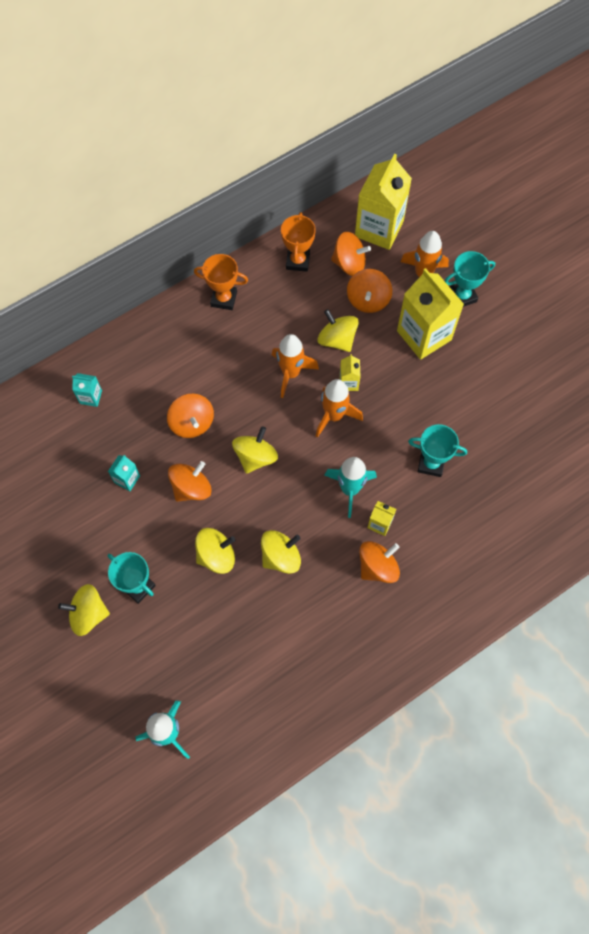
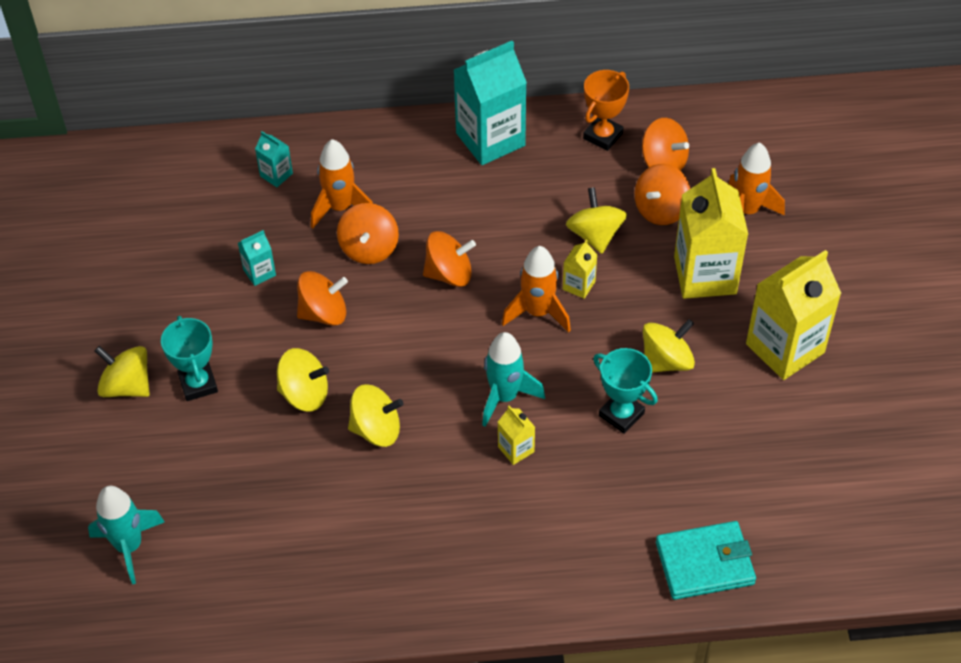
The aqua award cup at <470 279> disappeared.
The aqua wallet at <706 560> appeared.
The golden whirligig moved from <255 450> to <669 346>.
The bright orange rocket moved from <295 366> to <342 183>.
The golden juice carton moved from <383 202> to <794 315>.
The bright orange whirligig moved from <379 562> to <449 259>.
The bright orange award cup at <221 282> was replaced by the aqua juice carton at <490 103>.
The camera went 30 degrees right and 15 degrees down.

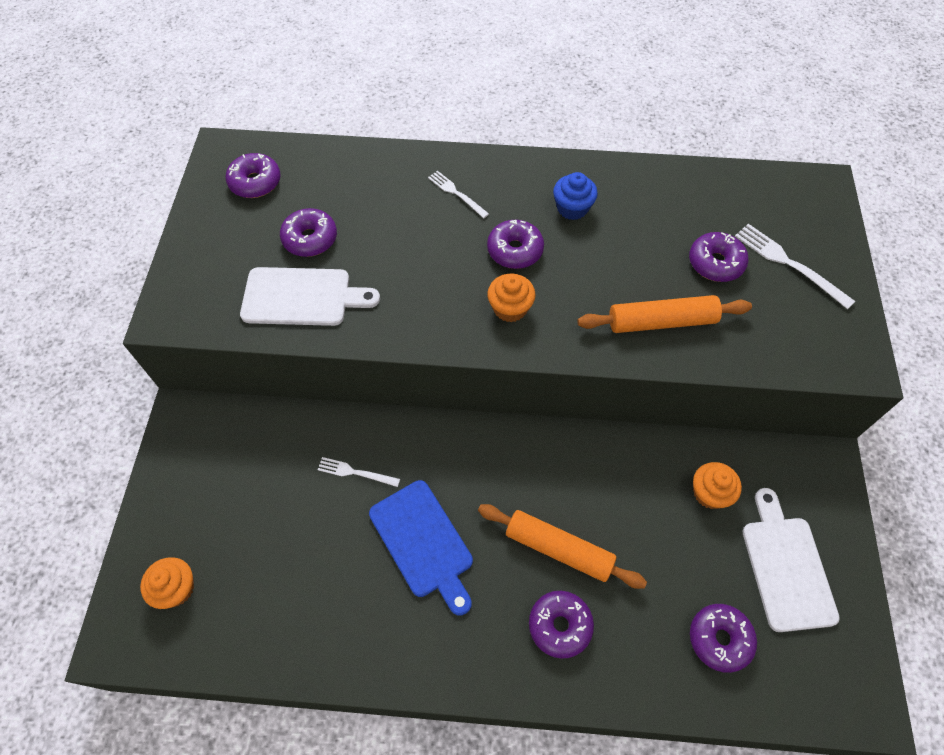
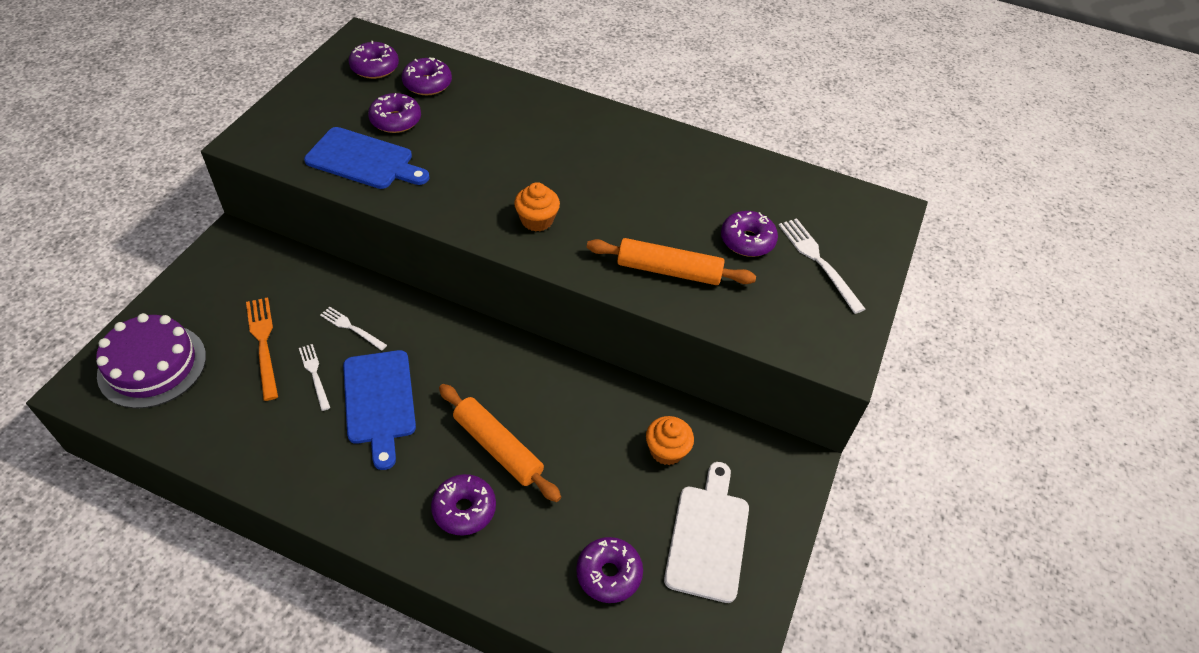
The royal blue muffin at <575 196> disappeared.
The bright orange fork at <262 349> appeared.
The white fork moved from <458 194> to <314 377>.
The royal purple glazed donut moved from <515 244> to <426 76>.
The bright orange muffin at <167 583> was replaced by the royal purple layer cake at <151 361>.
The white chopping board at <310 296> became the royal blue chopping board at <366 158>.
The camera went 15 degrees right and 10 degrees down.

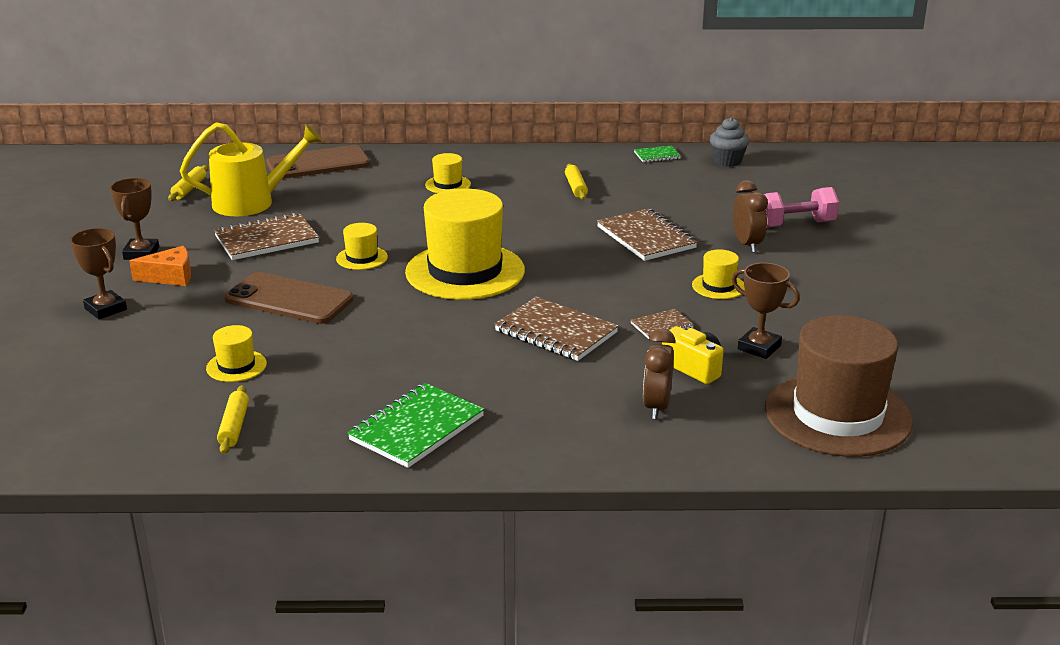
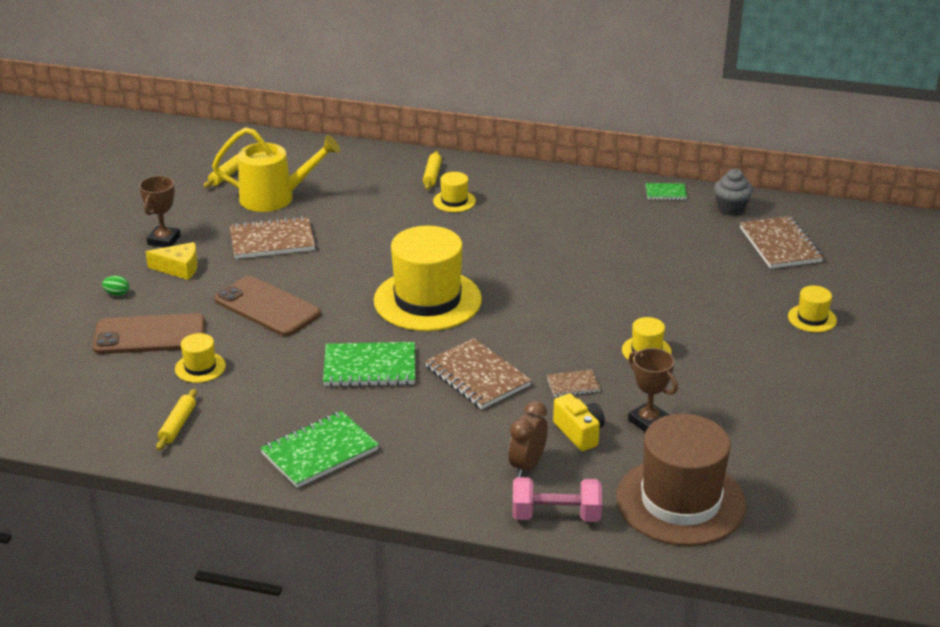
The brown bedside clock at <750 216> disappeared.
The emerald notepad at <369 364> appeared.
The brown phone moved from <318 162> to <149 333>.
The golden hat moved from <362 246> to <812 309>.
The golden rolling pin moved from <576 181> to <432 170>.
The brown notepad moved from <647 234> to <782 242>.
The rosy dumbbell moved from <801 207> to <557 499>.
The brown award cup at <98 274> was replaced by the emerald egg at <115 286>.
The bright orange piece of cheese at <160 266> became the golden piece of cheese at <172 261>.
The camera went 15 degrees right and 5 degrees up.

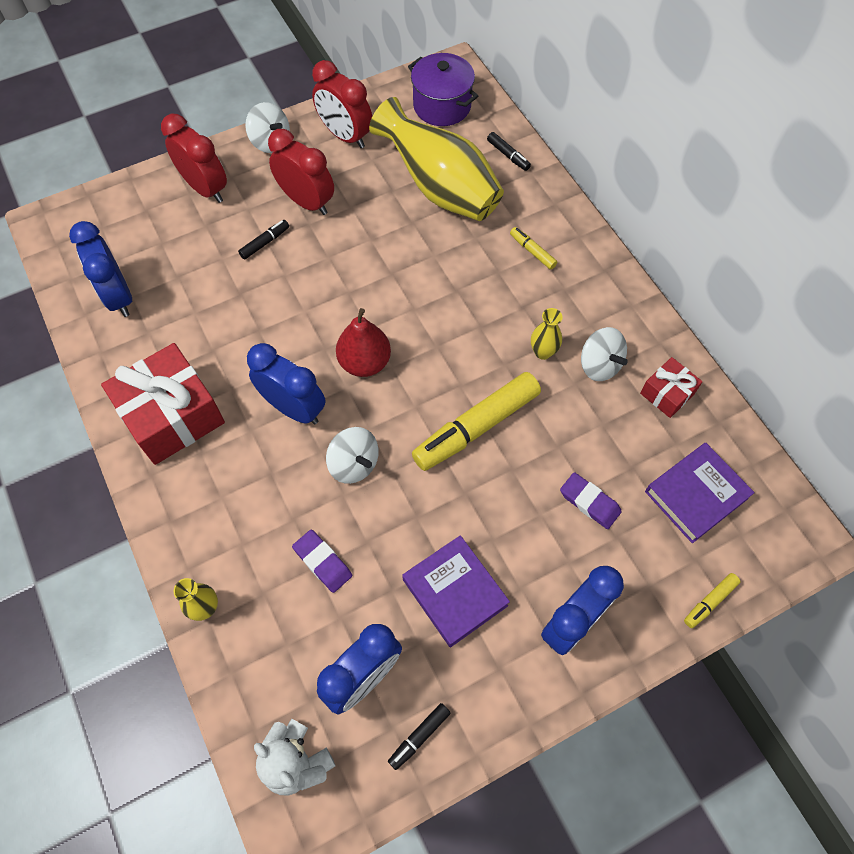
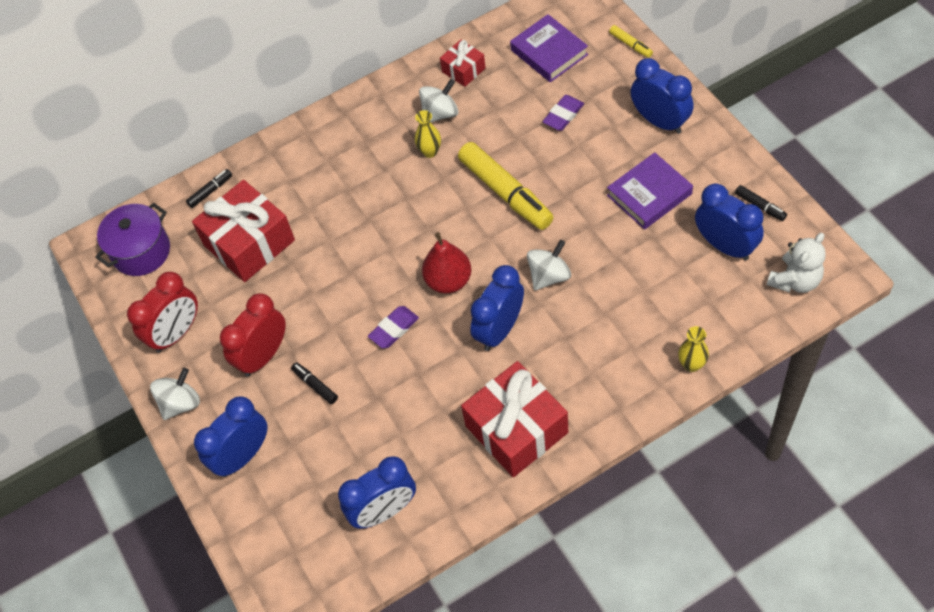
The golden felt pen at <533 248> disappeared.
The royal purple eraser moved from <322 561> to <393 327>.
The golden tall vase at <436 159> was replaced by the red present at <243 231>.
The red bedside clock at <194 158> became the royal blue bedside clock at <230 436>.
The camera went 85 degrees left and 5 degrees down.

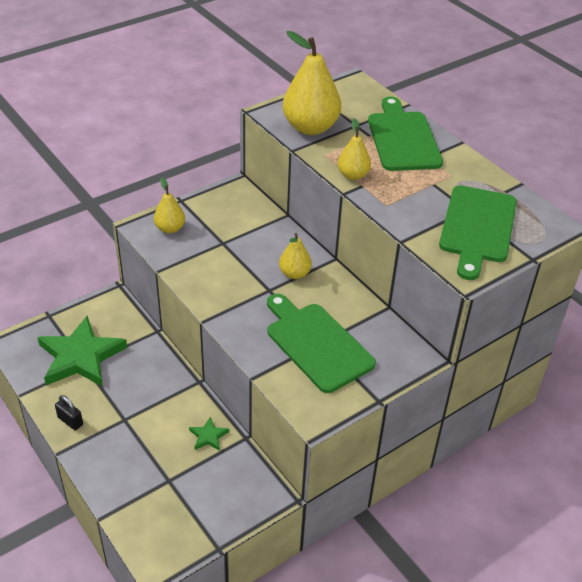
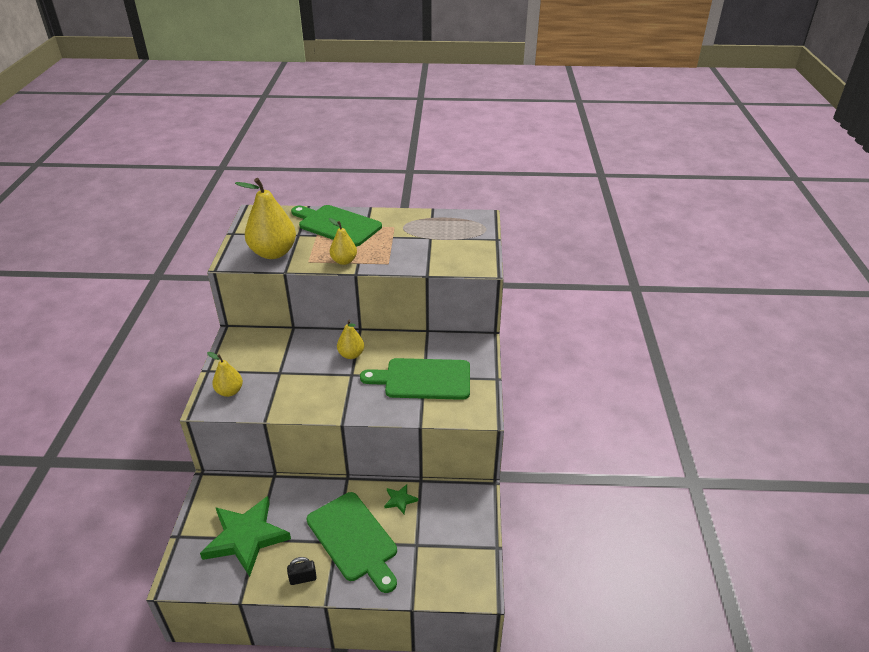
The emerald chopping board moved from <478 232> to <352 542>.
The camera went 50 degrees left and 5 degrees down.

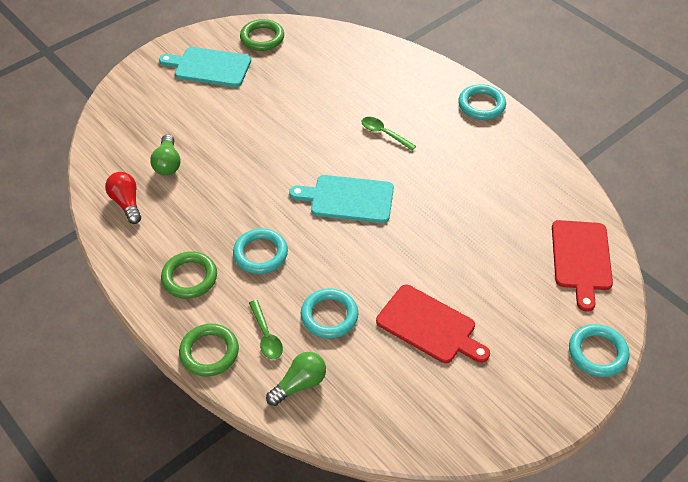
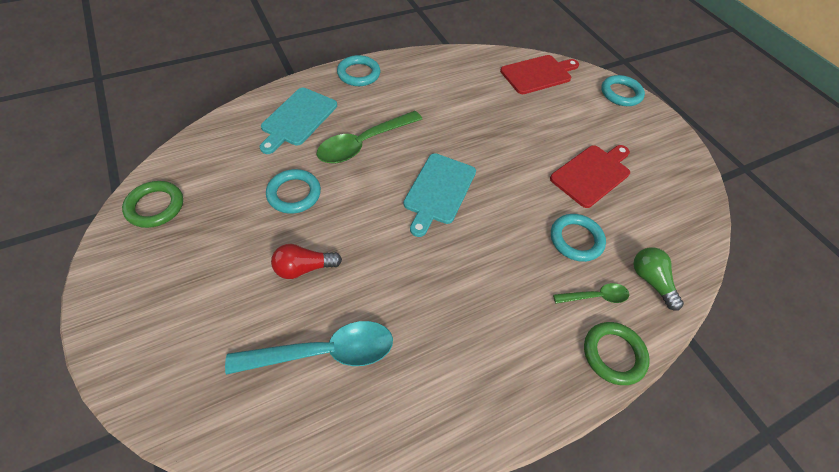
The emerald hoop at <189 275> disappeared.
The red lightbulb moved from <123 198> to <306 261>.
The aqua chopping board moved from <205 67> to <298 121>.
The aqua hoop moved from <260 251> to <293 191>.
The emerald lightbulb at <165 155> was replaced by the aqua tablespoon at <309 348>.
The red chopping board at <582 266> turned 45 degrees counterclockwise.
The emerald tablespoon at <389 134> changed to 1.90 times the size.
The camera went 80 degrees left and 5 degrees up.

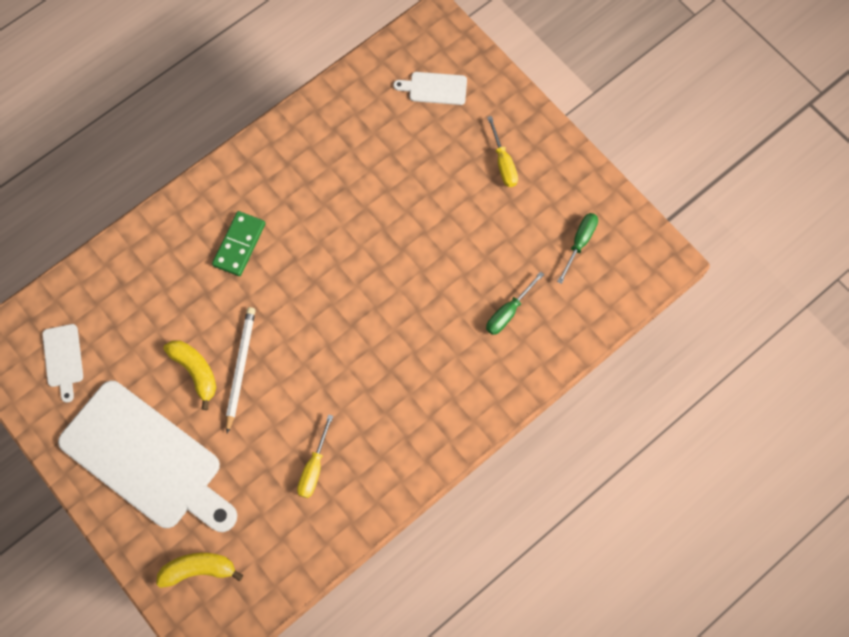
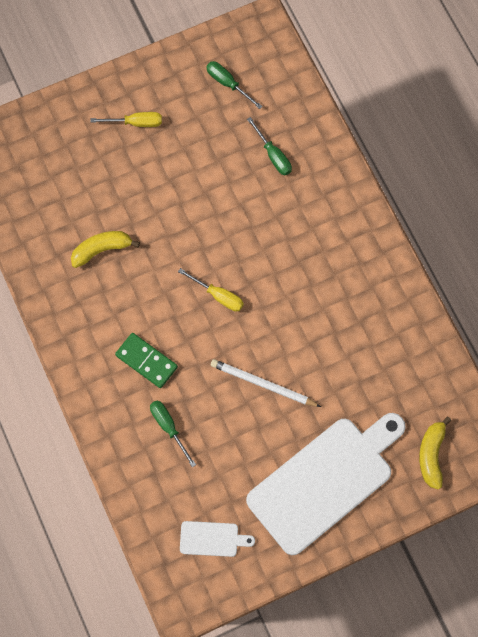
The white chopping board at <430 88> disappeared.
The emerald screwdriver at <173 434> appeared.
The golden banana fruit moved from <189 375> to <105 249>.
The golden screwdriver moved from <315 456> to <211 290>.
The camera went 75 degrees left and 0 degrees up.

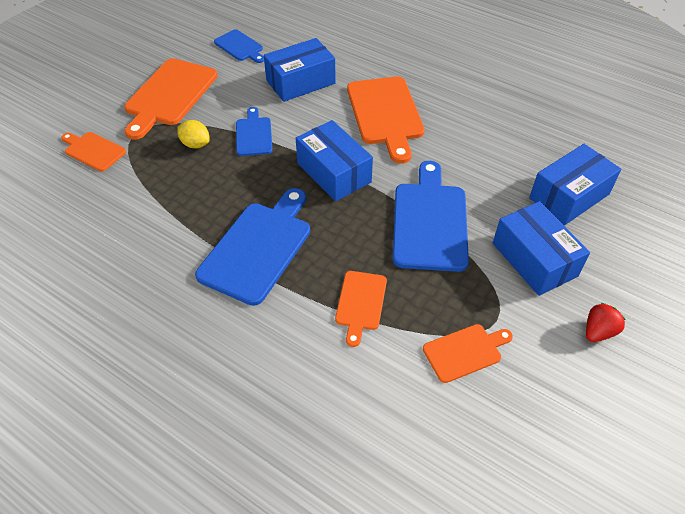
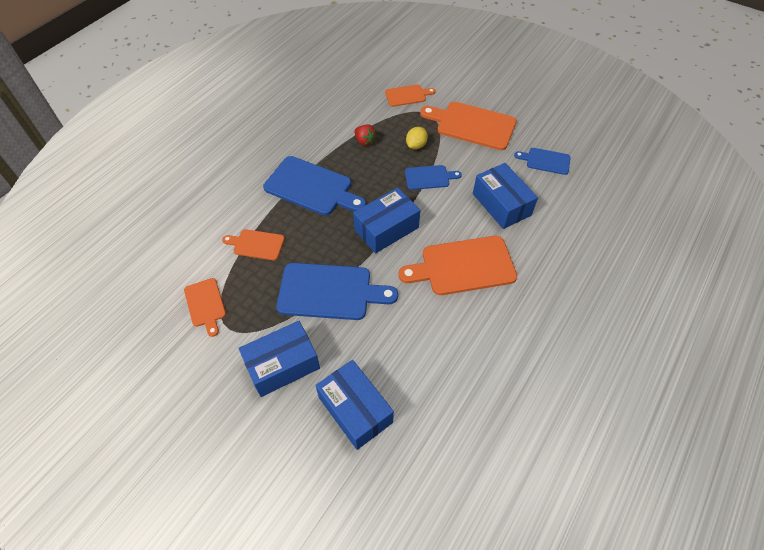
The red strawberry moved from <606 322> to <365 135>.
The bright orange chopping board at <93 151> turned 45 degrees clockwise.
The royal blue chopping board at <239 46> turned 60 degrees clockwise.
The camera went 90 degrees right and 5 degrees up.

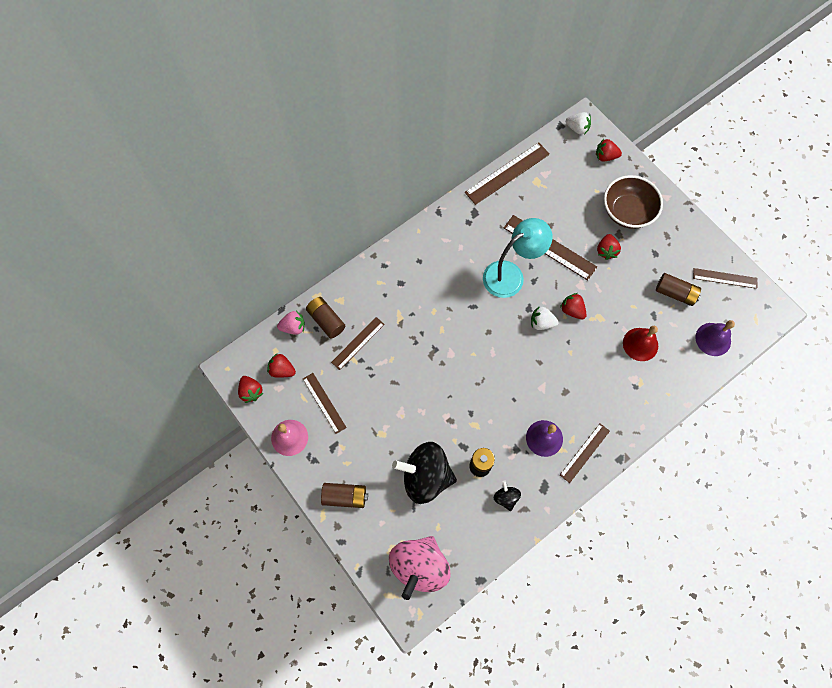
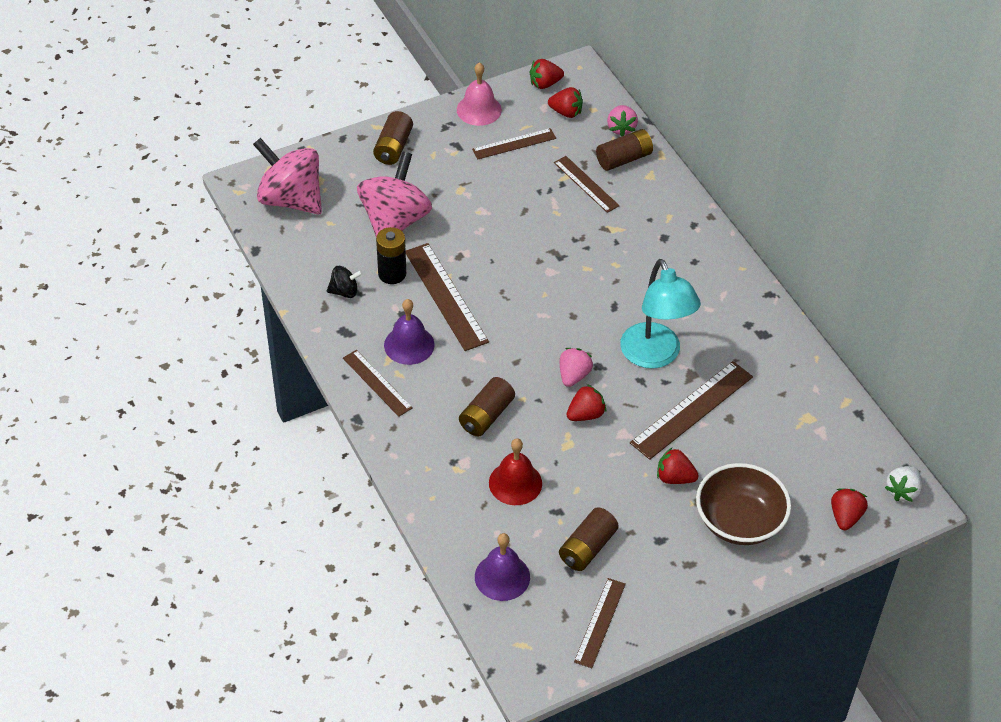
The brown power cell at <487 407> appeared.
The brown straightedge moved from <507 173> to <447 297>.
The ebony whirligig at <424 473> became the rosy whirligig at <394 194>.
The white strawberry at <545 318> became the rosy strawberry at <576 367>.
The red strawberry at <281 366> turned 75 degrees clockwise.
The camera went 100 degrees right and 20 degrees down.

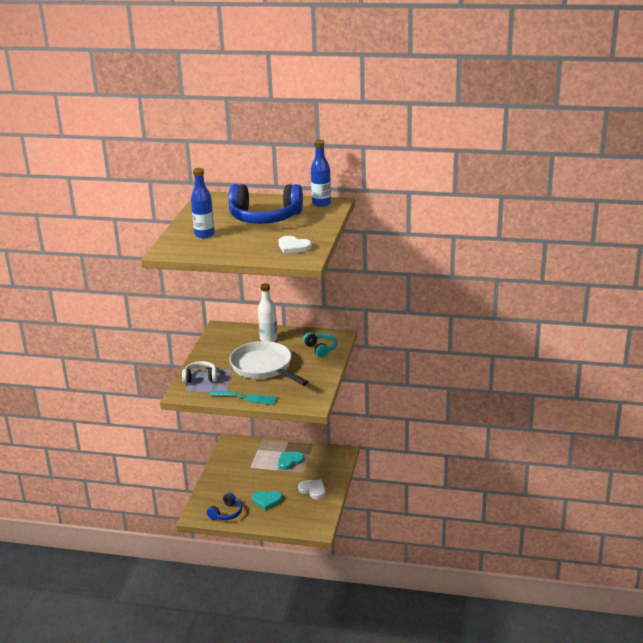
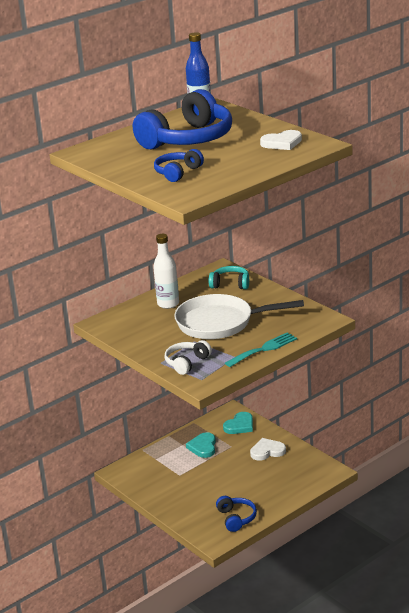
The aqua heart shape moved from <267 500> to <238 423>.
The royal blue drink bottle at <203 203> was replaced by the royal blue over-ear headphones at <179 165>.
The camera went 50 degrees left and 0 degrees up.

